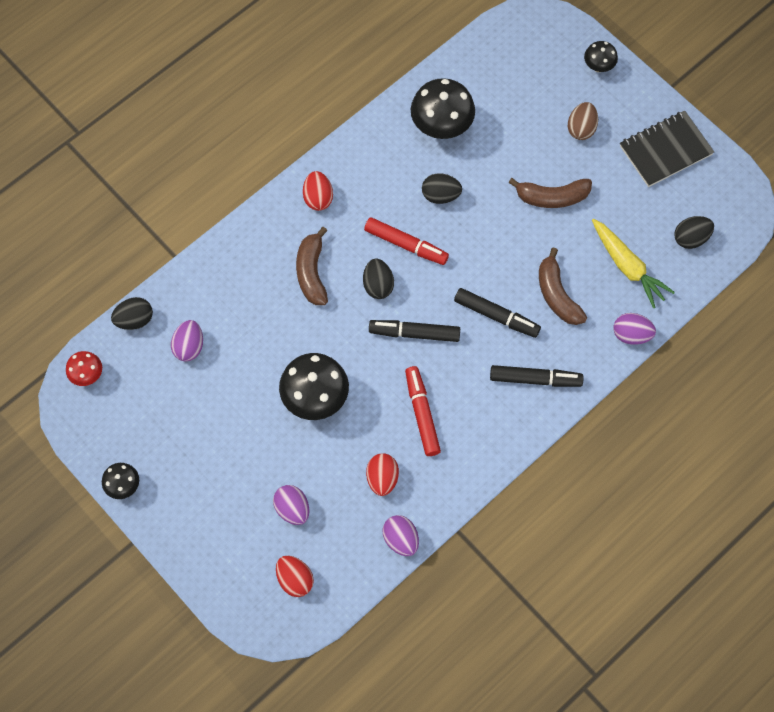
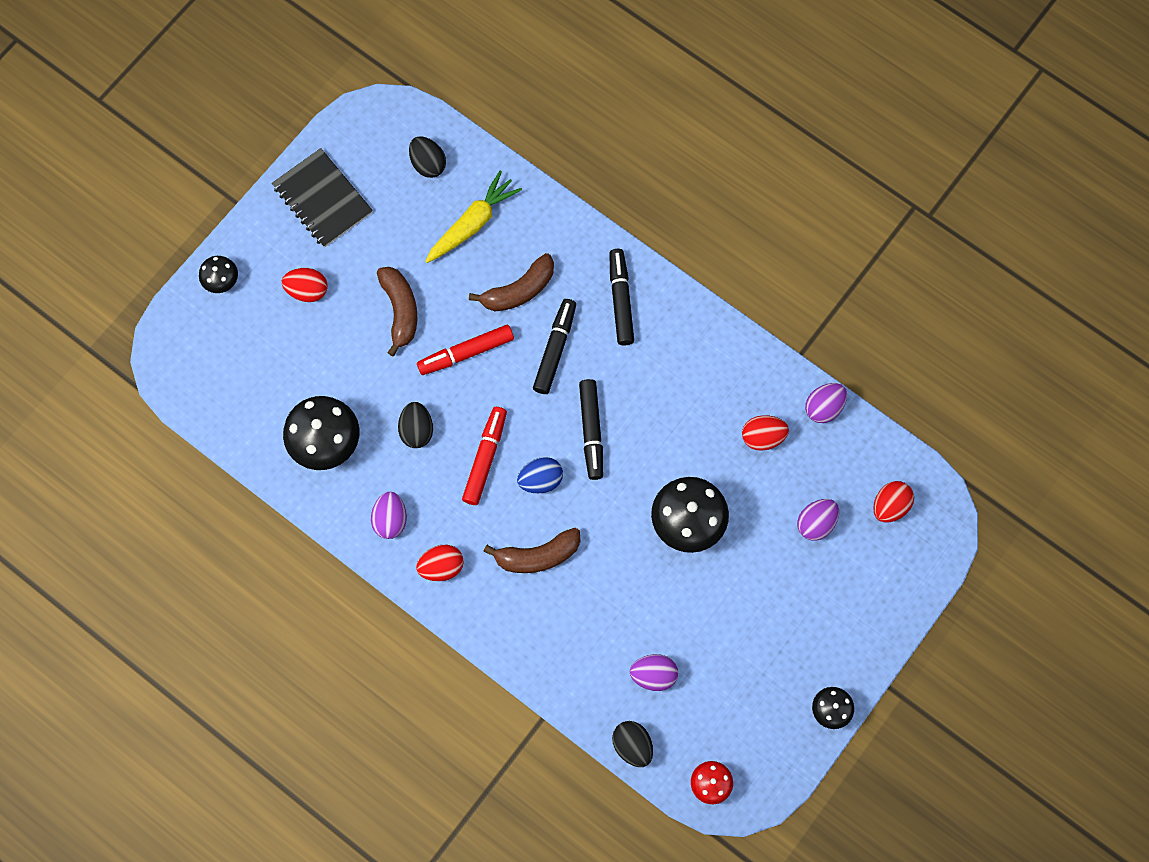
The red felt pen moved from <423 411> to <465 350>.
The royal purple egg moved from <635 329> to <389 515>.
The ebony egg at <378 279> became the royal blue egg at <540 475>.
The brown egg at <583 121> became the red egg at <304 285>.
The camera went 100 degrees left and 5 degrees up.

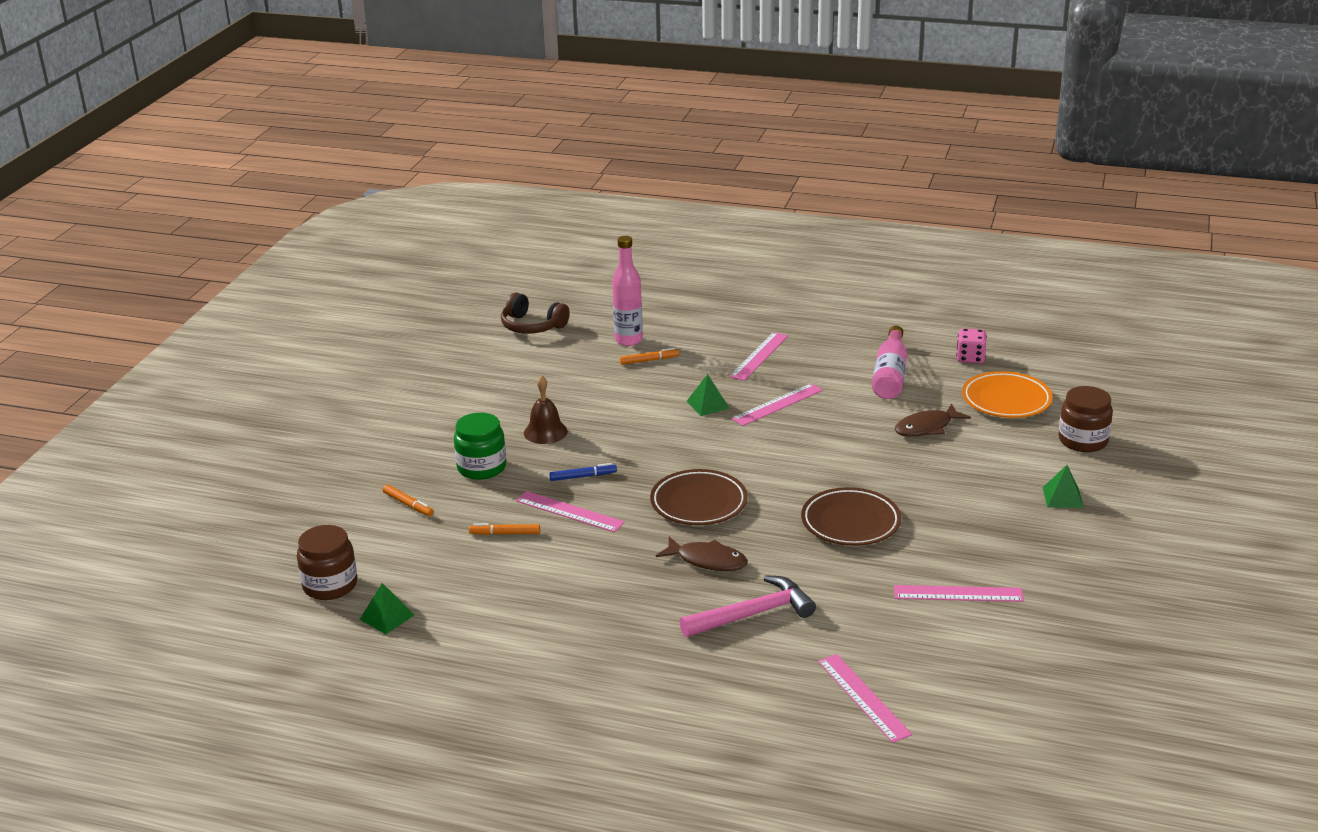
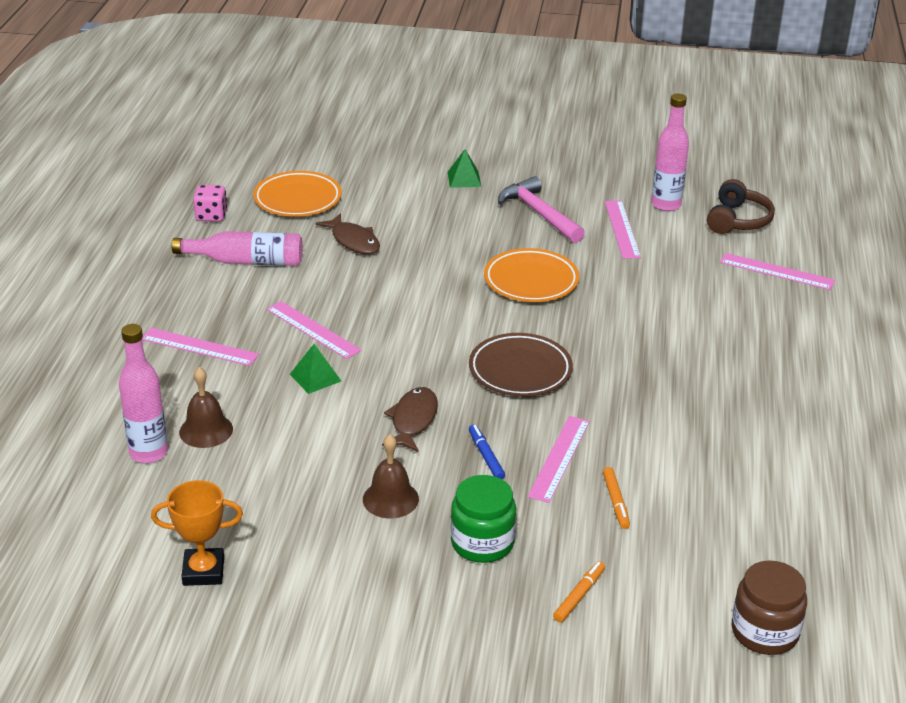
The emerald pyramid shape at <386 608> disappeared.
The brown jam jar at <1085 419> disappeared.
The bright orange award cup at <197 533> appeared.
The rosy drink bottle at <670 152> appeared.
The brown over-ear headphones moved from <535 313> to <741 206>.
The brown fish figure moved from <702 554> to <410 419>.
The rosy hammer moved from <748 606> to <541 209>.
The bright orange felt pen at <649 356> was replaced by the brown school bell at <206 407>.
The brown dinner plate at <851 516> became the bright orange dinner plate at <531 275>.
The rosy straightedge at <865 698> turned 60 degrees clockwise.
The camera went 100 degrees left and 5 degrees up.

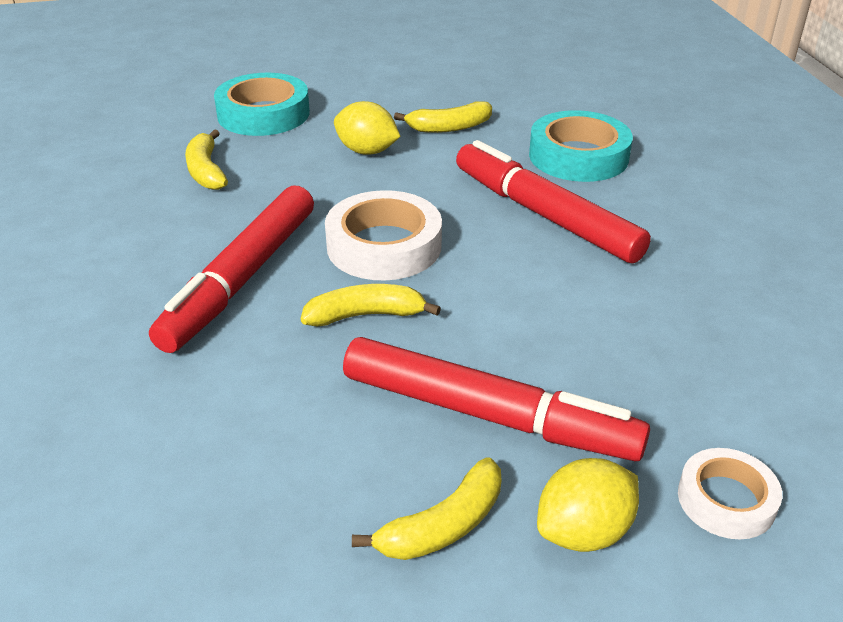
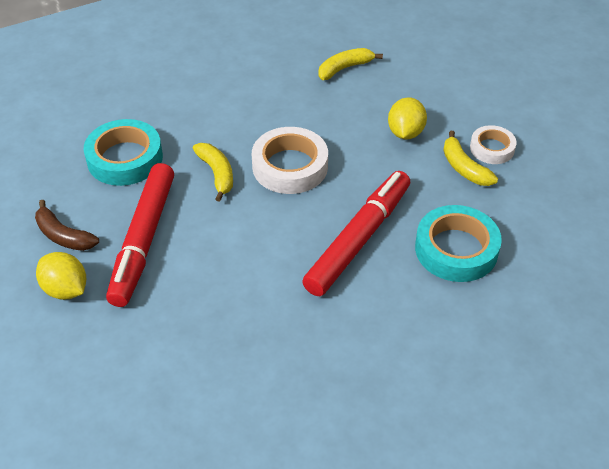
The red felt pen at <231 269> disappeared.
The aqua sticky tape moved from <262 104> to <123 152>.
The white sticky tape moved from <730 493> to <493 144>.
The golden banana fruit at <426 509> became the brown banana fruit at <67 225>.
The camera went 75 degrees right and 10 degrees up.

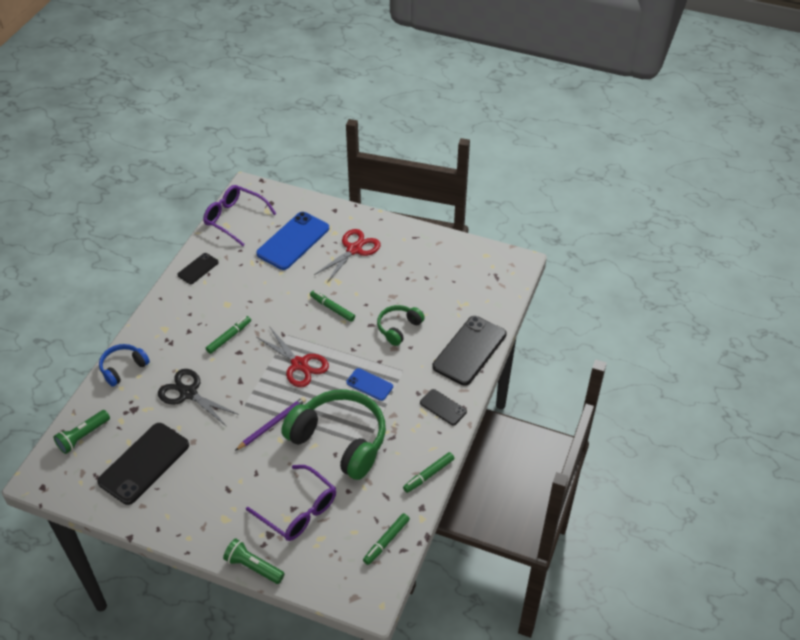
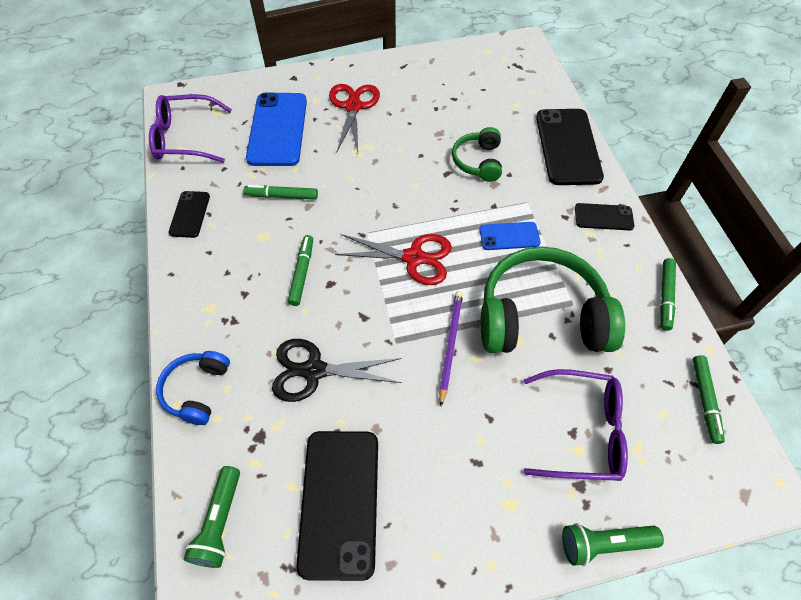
The emerald felt pen moved from <332 306> to <281 192>.
The camera went 35 degrees left and 10 degrees up.

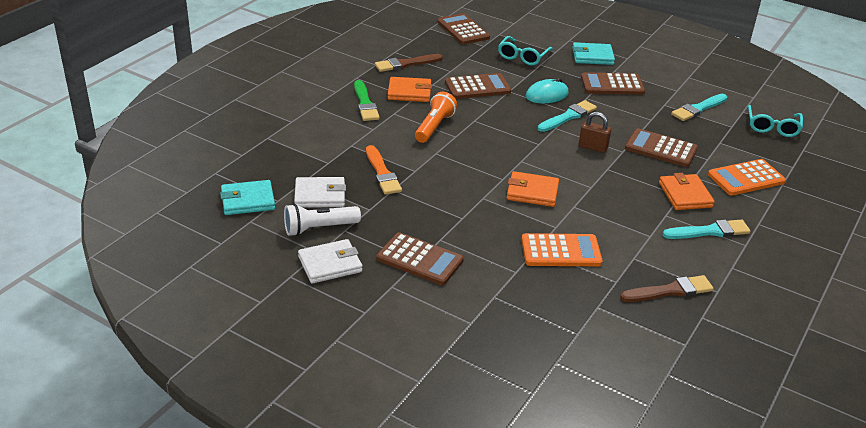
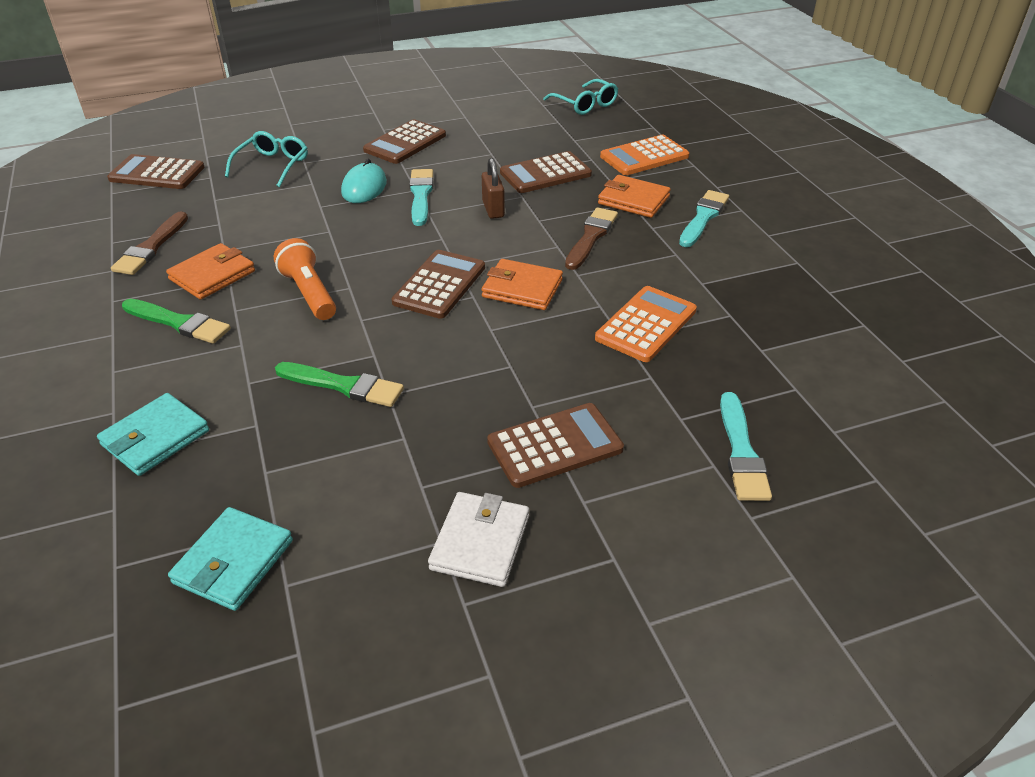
The white pocket torch at <322 220> disappeared.
The white wallet at <320 192> disappeared.
The brown pocket calculator moved from <478 86> to <438 284>.
The aqua wallet moved from <593 53> to <153 434>.
The brown paintbrush moved from <667 288> to <591 238>.
The aqua paintbrush moved from <699 107> to <746 446>.
The bright orange paintbrush at <384 170> became the emerald paintbrush at <339 384>.
The aqua spectacles at <525 50> turned 135 degrees counterclockwise.
The bright orange wallet at <532 189> turned 60 degrees clockwise.
The brown padlock at <595 132> turned 75 degrees counterclockwise.
The bright orange pocket calculator at <747 177> turned 45 degrees clockwise.
The camera went 50 degrees left and 5 degrees up.

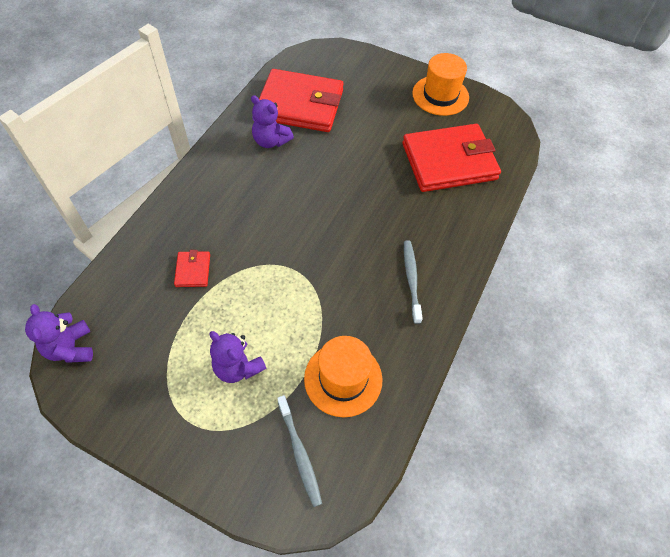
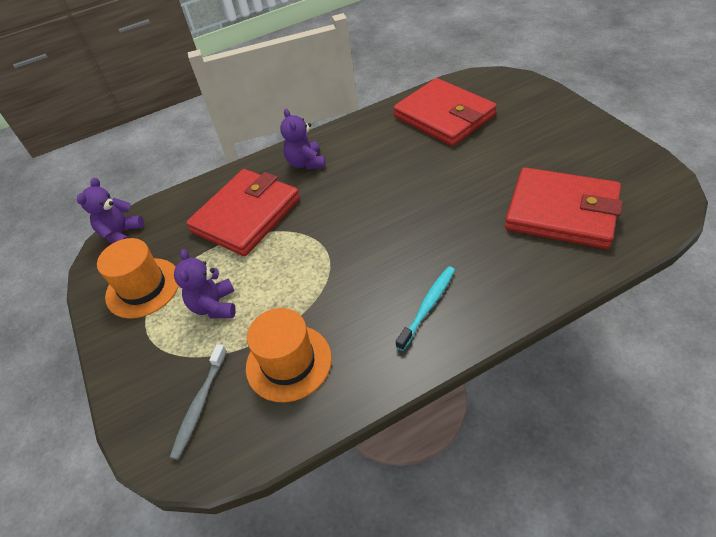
The royal purple teddy moved from <272 121> to <303 139>.
The bright orange hat moved from <440 84> to <138 278>.
The ash-grey dental brush at <413 282> became the aqua dental brush at <425 308>.
The red wallet at <192 268> changed to 2.41 times the size.
The camera went 45 degrees right and 10 degrees down.

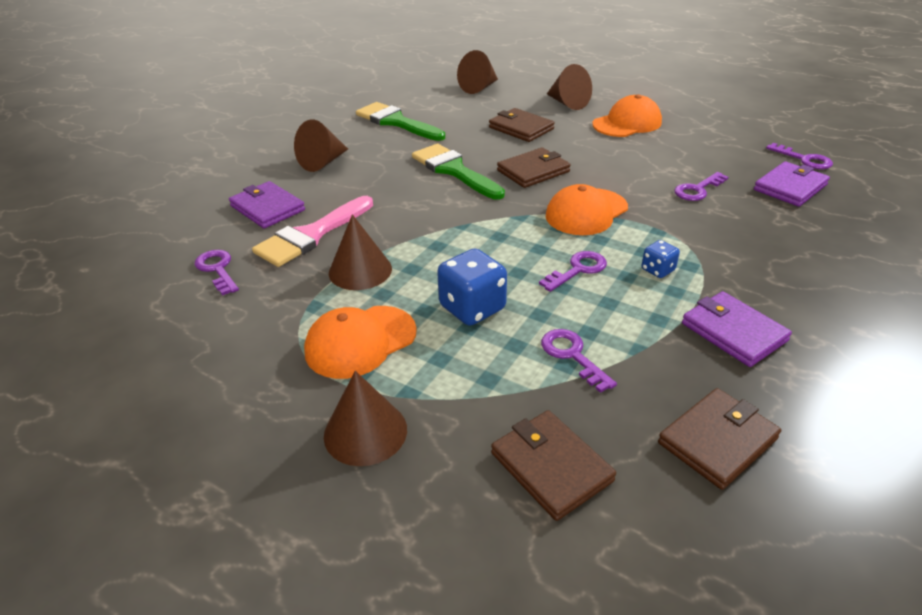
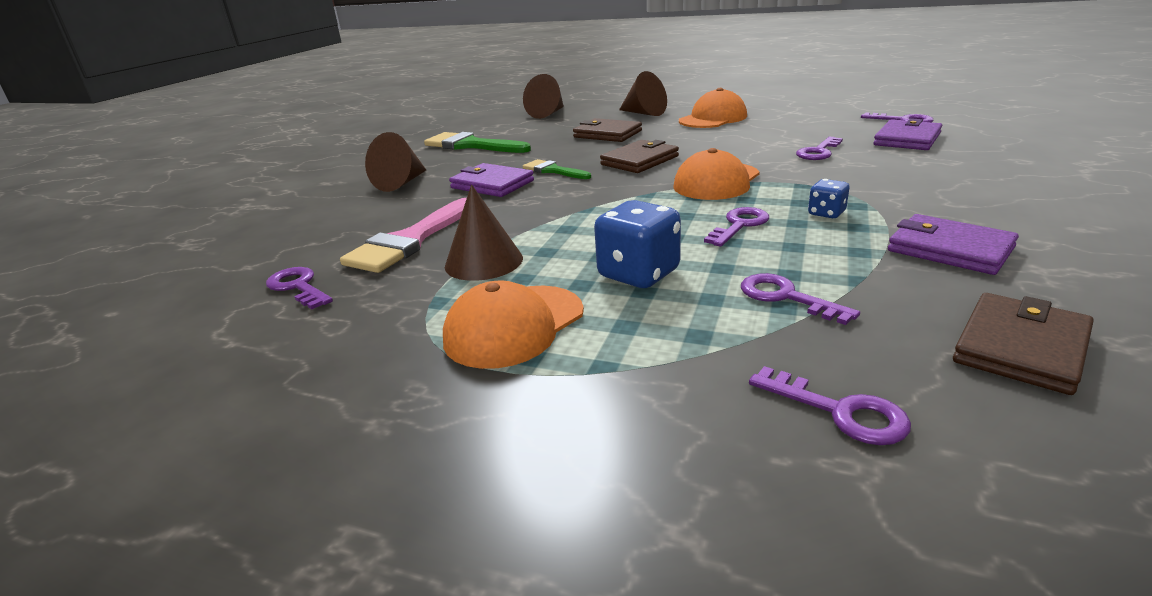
The brown cone shape at <365 418> disappeared.
The royal purple wallet moved from <267 204> to <491 180>.
The brown wallet at <553 465> was replaced by the royal purple door key at <830 405>.
The emerald paintbrush at <458 172> changed to 0.59 times the size.
The camera went 10 degrees left and 10 degrees down.

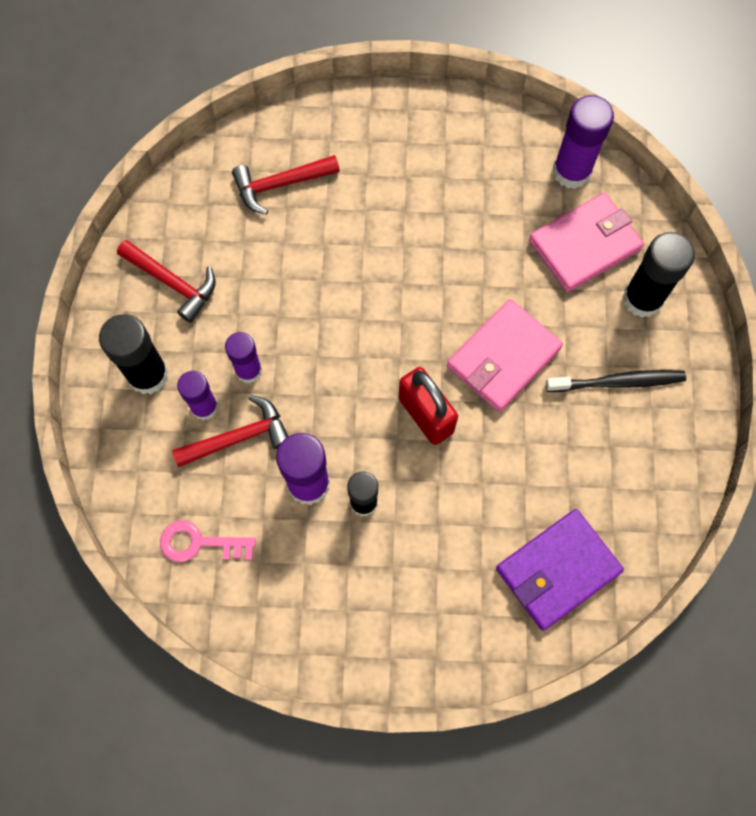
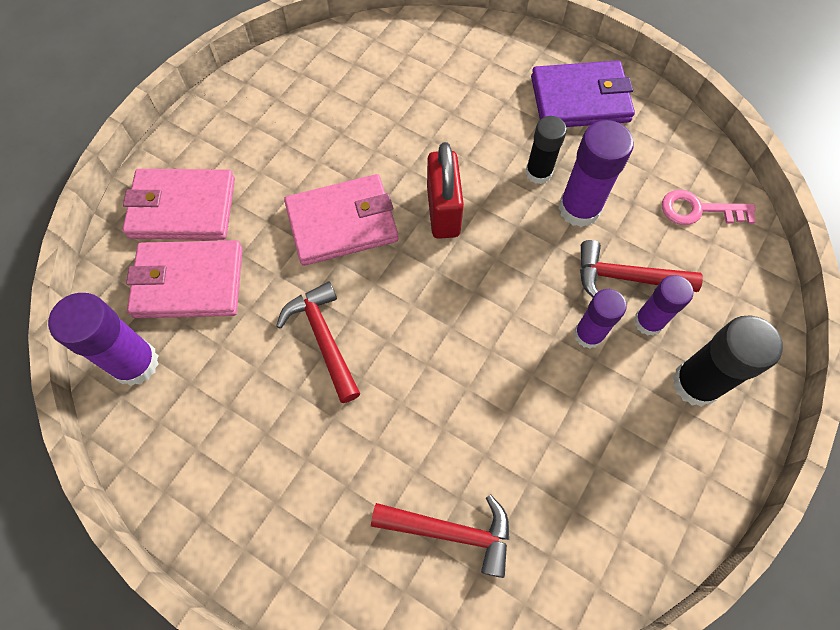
The ebony dental brush at <616 381> disappeared.
The red hammer moved from <166 281> to <318 342>.
The royal purple wallet moved from <560 570> to <583 94>.
The ebony stick of glue at <659 275> was replaced by the rosy wallet at <178 204>.
The rosy door key at <208 541> turned 150 degrees clockwise.
The camera went 150 degrees left and 5 degrees down.

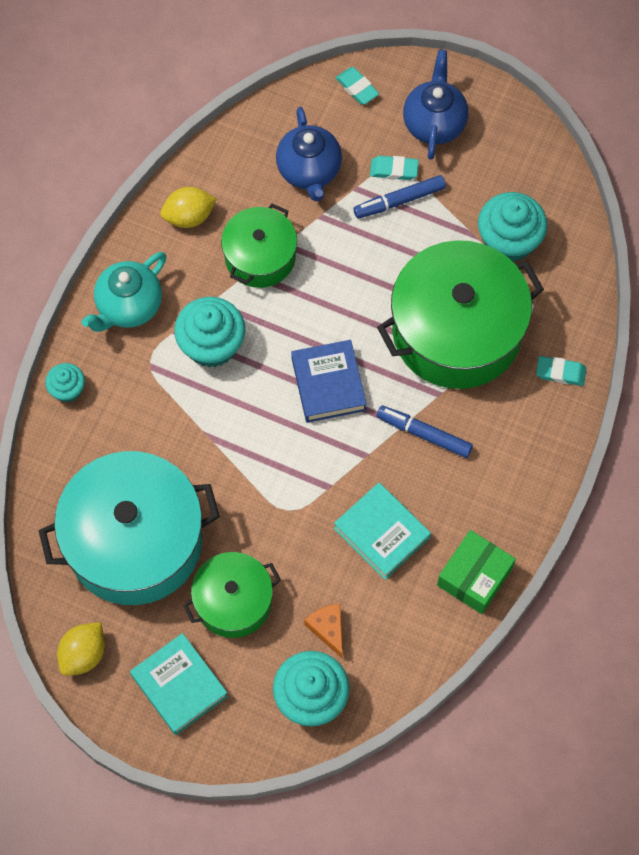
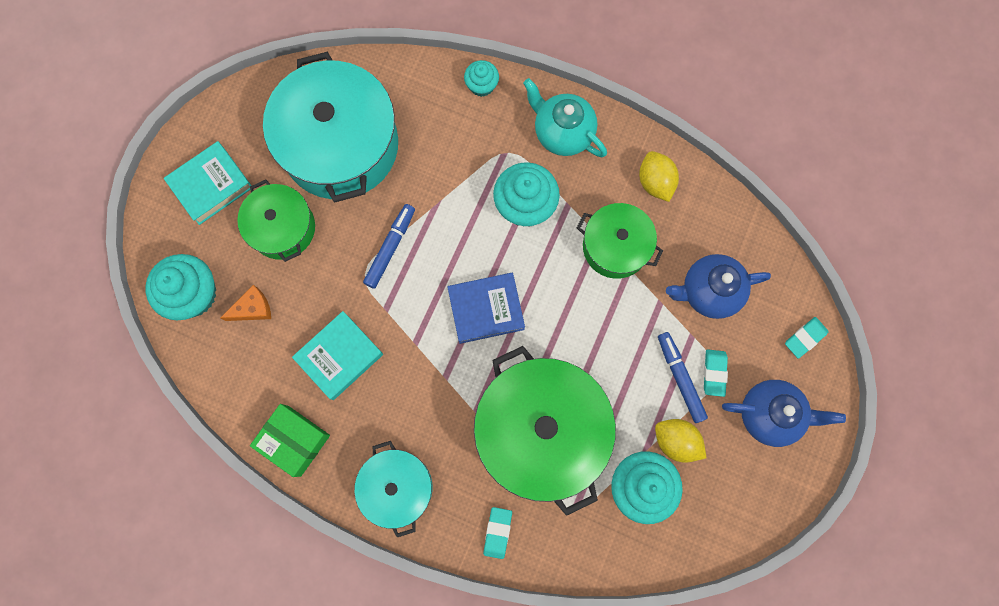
The aqua pot at <393 489> appeared.
The golden toy lemon moved from <81 649> to <681 441>.
The royal blue felt pen moved from <425 432> to <389 246>.
The camera went 90 degrees right and 10 degrees up.

